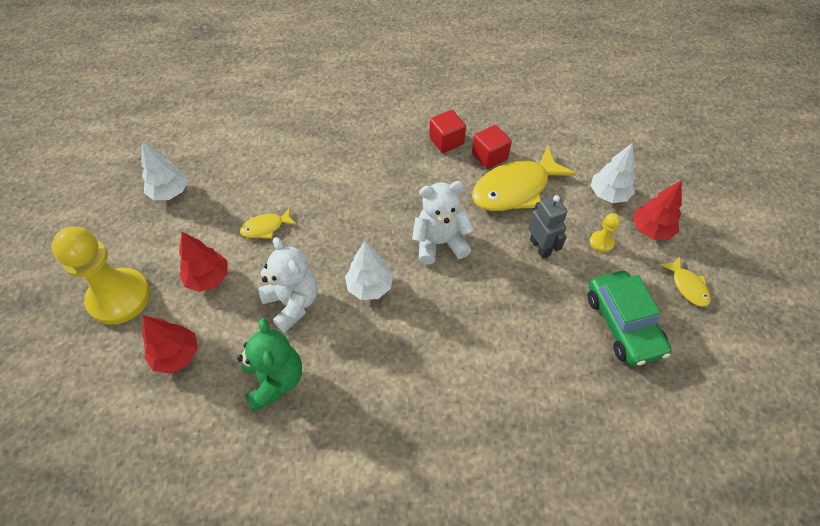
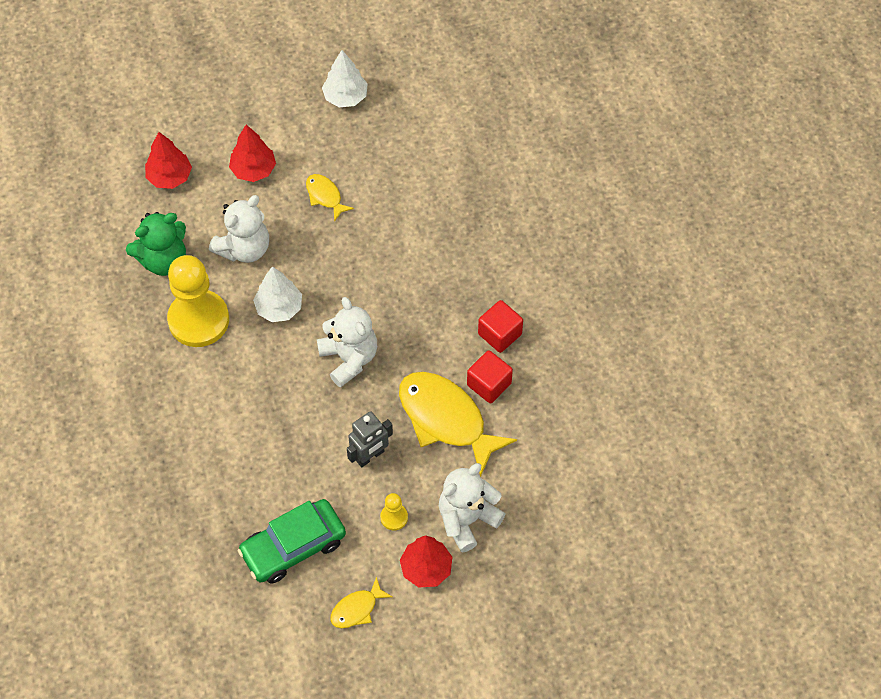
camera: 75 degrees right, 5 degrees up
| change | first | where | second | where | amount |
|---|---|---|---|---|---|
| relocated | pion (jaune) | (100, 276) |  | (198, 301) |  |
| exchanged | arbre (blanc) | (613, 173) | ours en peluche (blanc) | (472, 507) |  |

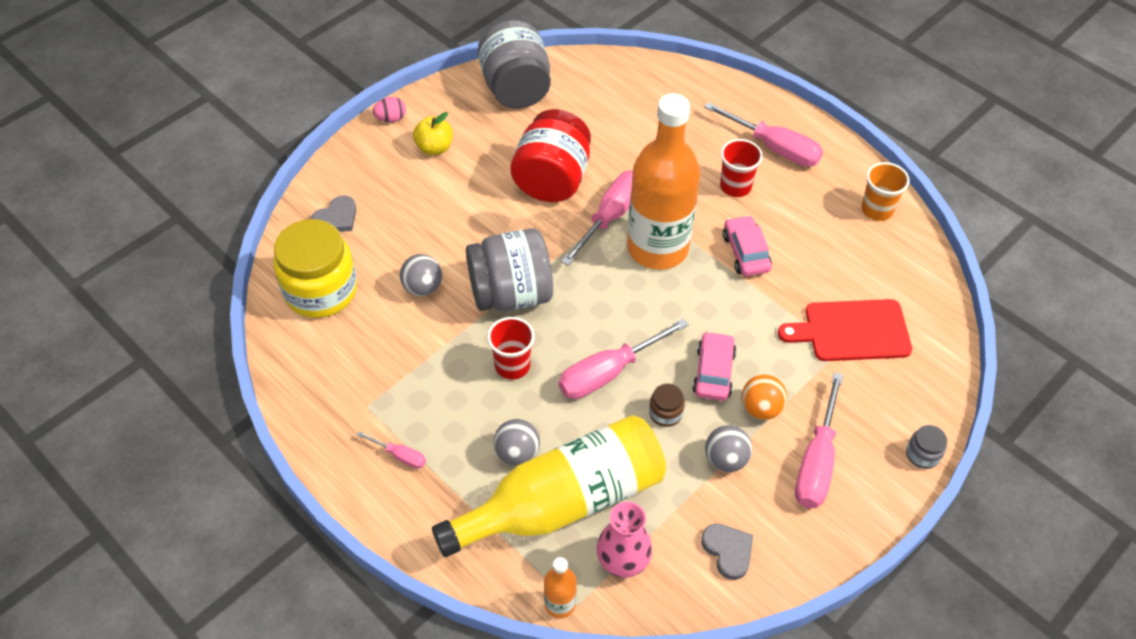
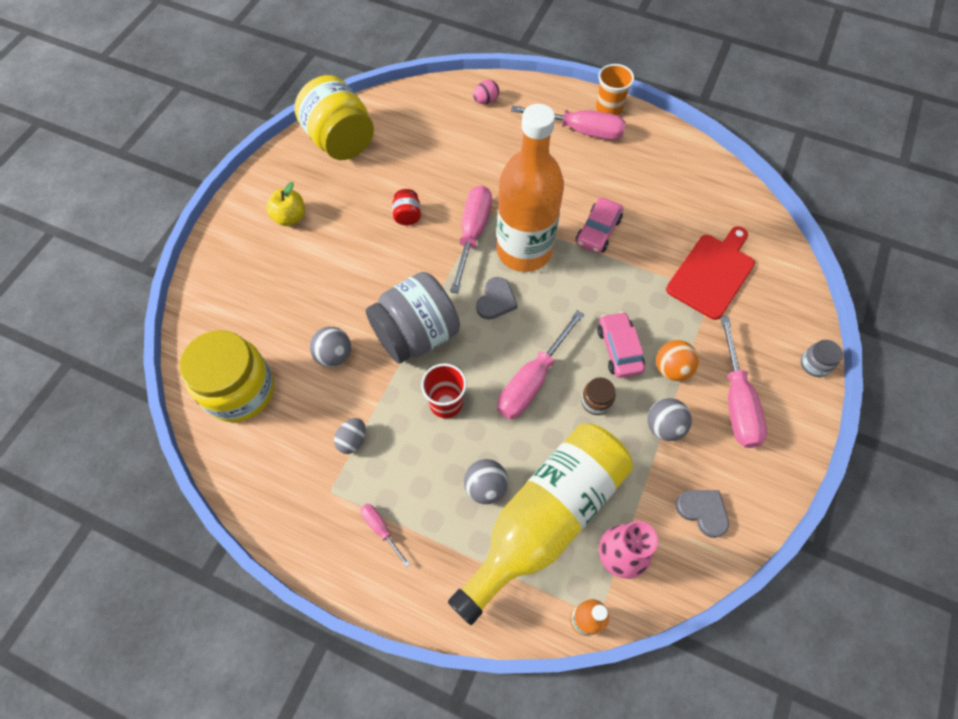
camera: 20 degrees left, 10 degrees up
| change | first | where | second | where | amount |
|---|---|---|---|---|---|
| missing | gobelet (rouge) | (741, 168) |  |  |  |
| appeared |  |  | œuf (gris) | (350, 436) |  |
| relocated | cœur (gris) | (333, 213) |  | (497, 298) |  |
| relocated | œuf (rose) | (389, 109) |  | (486, 92) |  |
| relocated | gobelet (orange) | (885, 191) |  | (615, 89) |  |
| colour | bocal (gris) | (514, 64) | bocal (jaune) | (334, 117) |  |
| spun | tournevis (rose) | (391, 450) |  | (385, 535) | 135 degrees counterclockwise |
| spun | voiture (rose) | (747, 245) |  | (599, 225) | 120 degrees counterclockwise |
| spun | planche à découper (rouge) | (845, 330) |  | (710, 273) | 150 degrees clockwise |
| size | bocal (rouge) | (551, 155) |  | (406, 207) | x0.42 |

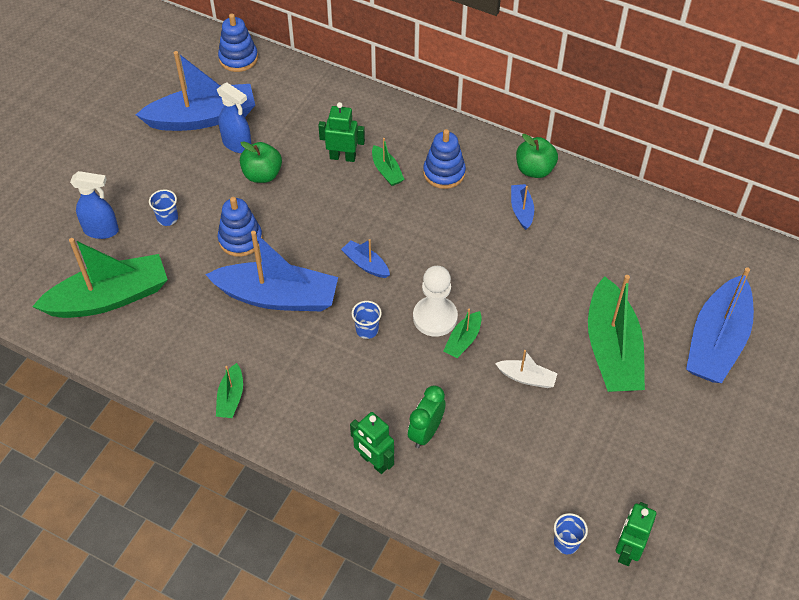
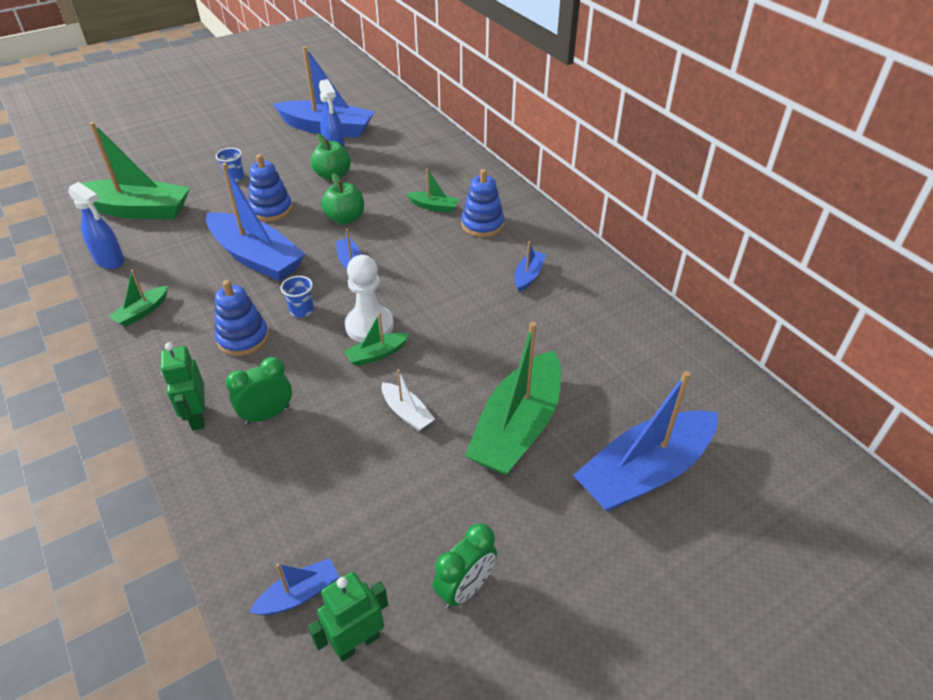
camera: 30 degrees right, 10 degrees down
| change | first | where | second | where | amount |
|---|---|---|---|---|---|
| missing | robot (vert) | (341, 132) |  |  |  |
| appeared |  |  | réveil (vert) | (465, 566) |  |
| relocated | vaporisateur (bleu) | (94, 205) |  | (96, 225) |  |
| relocated | jouet à empiler (bleu) | (238, 43) |  | (242, 318) |  |
| relocated | pomme (vert) | (537, 156) |  | (342, 199) |  |
| exchanged | gobelet (bleu) | (571, 533) | bateau (bleu) | (294, 586) |  |
| spun | bateau (vert) | (388, 162) |  | (433, 190) | 75 degrees counterclockwise |

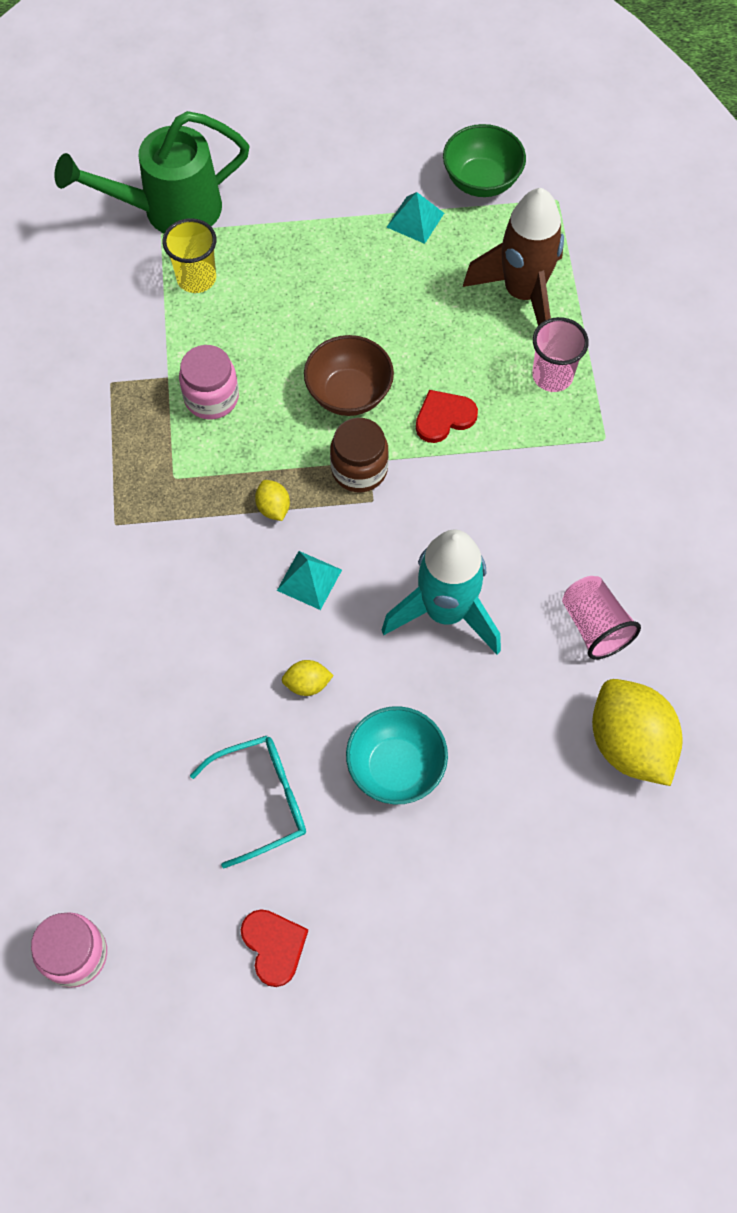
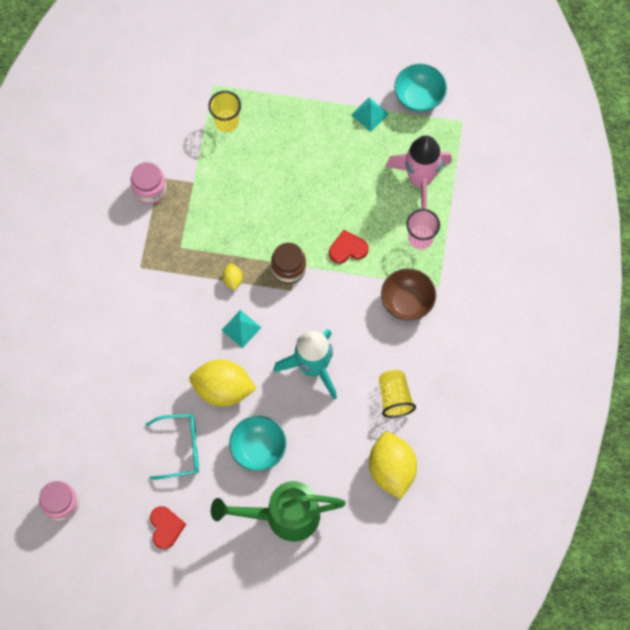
camera: 15 degrees right, 5 degrees up
| change | first | where | second | where | amount |
|---|---|---|---|---|---|
| relocated | arrosoir (vert) | (152, 172) |  | (278, 511) |  |
| relocated | bocal (rose) | (209, 382) |  | (148, 183) |  |
| relocated | bol (marron) | (349, 375) |  | (408, 294) |  |
| colour | bol (vert) | (484, 160) | bol (turquoise) | (420, 88) |  |
| colour | fusée (marron) | (513, 257) | fusée (rose) | (418, 172) |  |
| colour | gobelet (rose) | (601, 618) | gobelet (jaune) | (397, 394) |  |
| size | citron (jaune) | (308, 678) |  | (223, 383) | x2.27 |

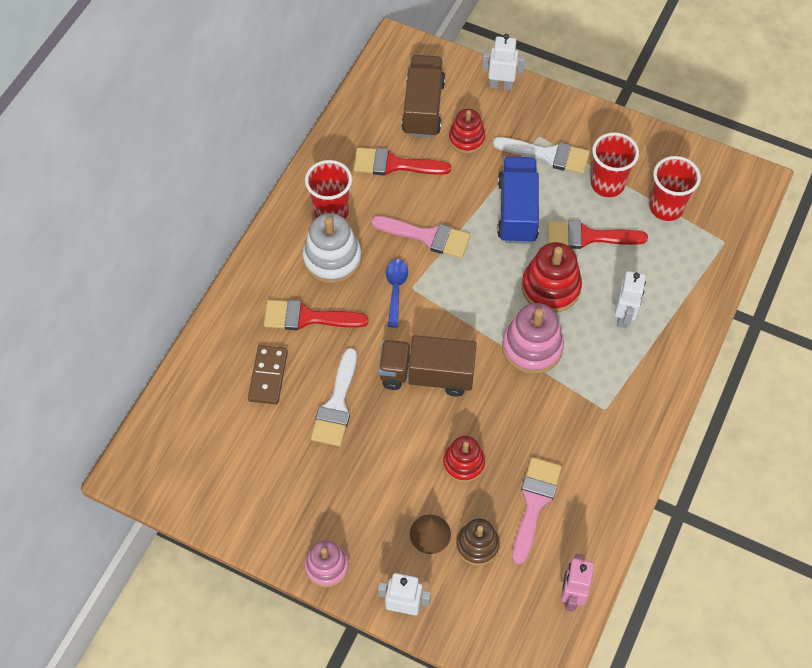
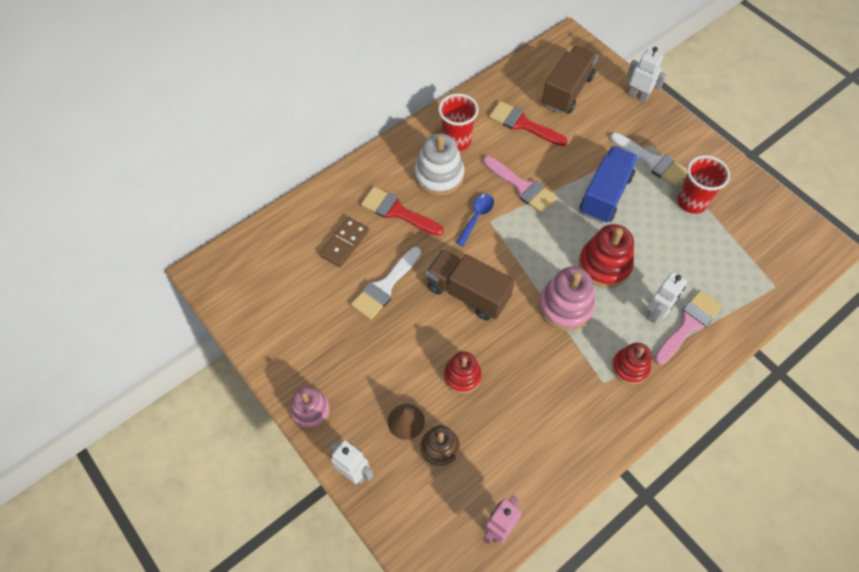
camera: 25 degrees right, 0 degrees up
| change | first | where | second | where | amount |
|---|---|---|---|---|---|
| missing | pinceau (rouge) | (597, 234) |  |  |  |
| missing | gobelet (rouge) | (675, 188) |  |  |  |
| relocated | jouet à empiler (rouge) | (467, 131) |  | (632, 363) |  |
| relocated | pinceau (rose) | (537, 511) |  | (688, 327) |  |

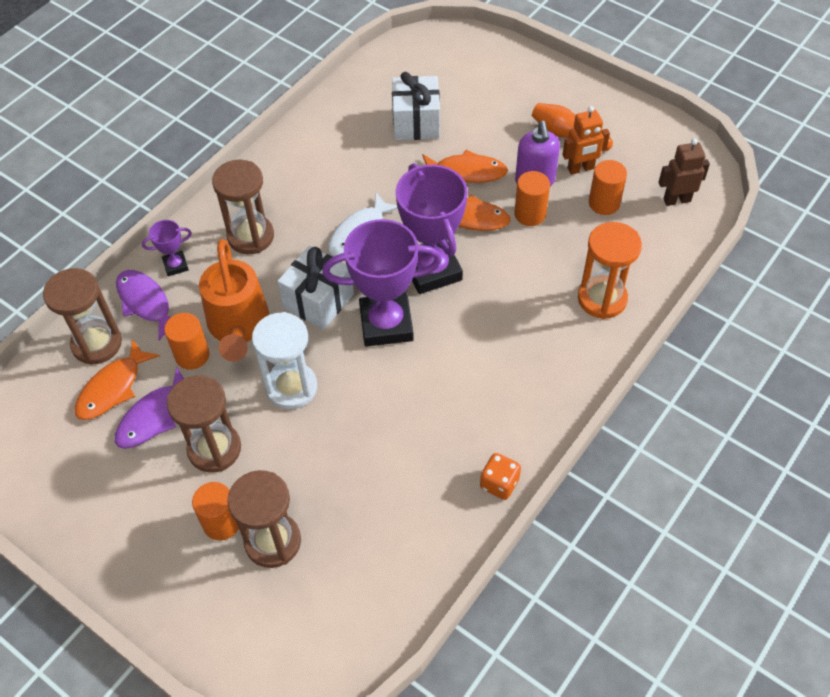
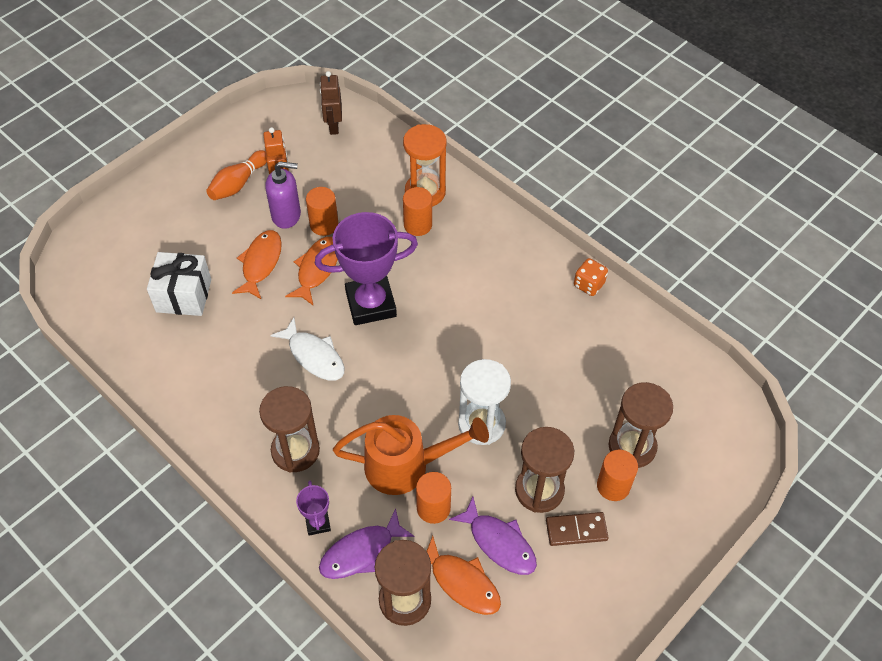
camera: 85 degrees left, 0 degrees up
| change | first | where | second | where | amount |
|---|---|---|---|---|---|
| missing | cadeau (blanc) | (315, 288) |  |  |  |
| missing | trophée (violet) | (382, 283) |  |  |  |
| appeared |  |  | domino (marron) | (577, 529) |  |
| relocated | cylindre (orange) | (608, 187) |  | (417, 211) |  |

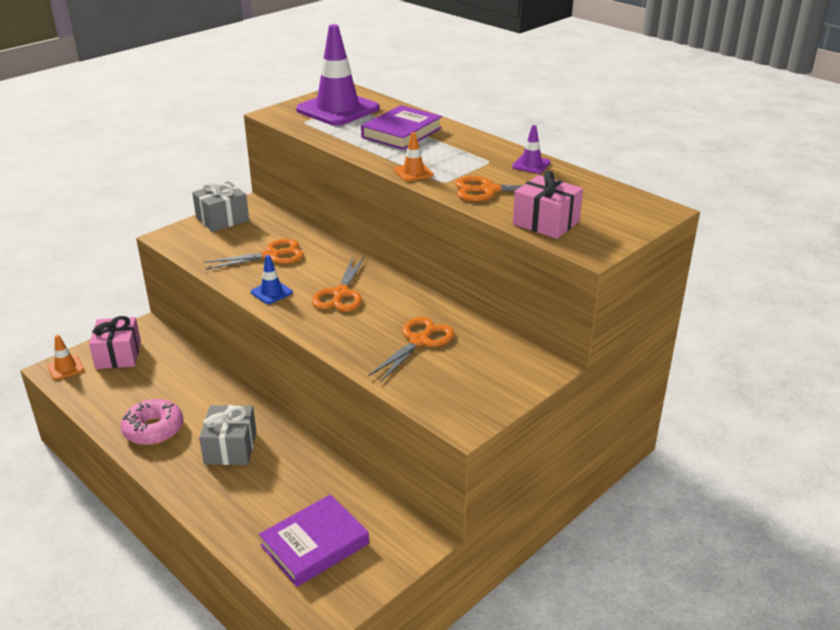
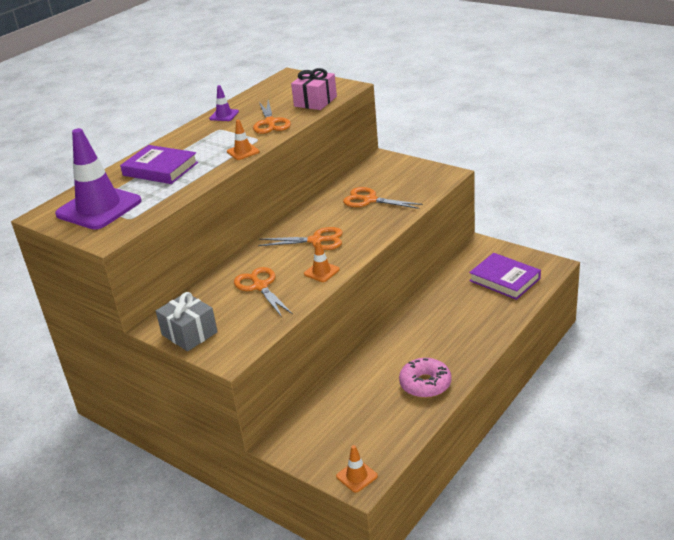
camera: 95 degrees left, 0 degrees up
| change | first | where | second | where | amount |
|---|---|---|---|---|---|
| missing | cadeau (rose) | (115, 342) |  |  |  |
| missing | cadeau (gris) | (228, 435) |  |  |  |
| colour | cône de chantier (bleu) | (272, 279) | cône de chantier (orange) | (322, 261) |  |

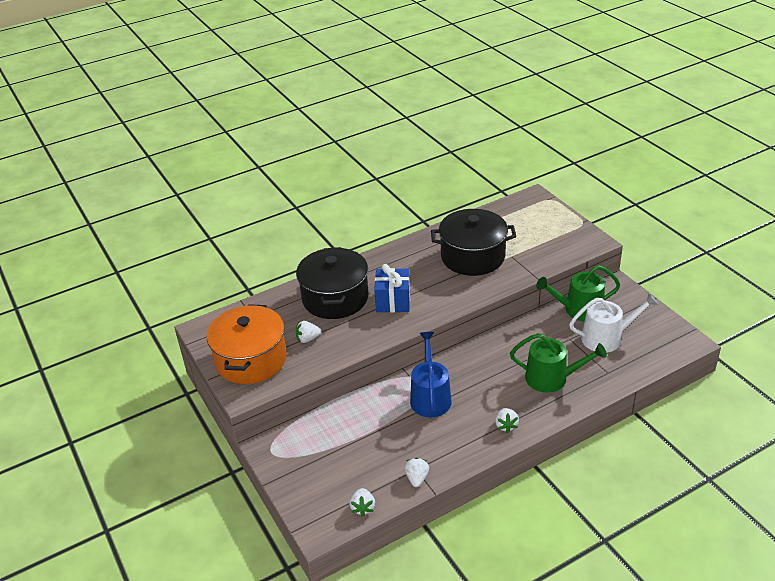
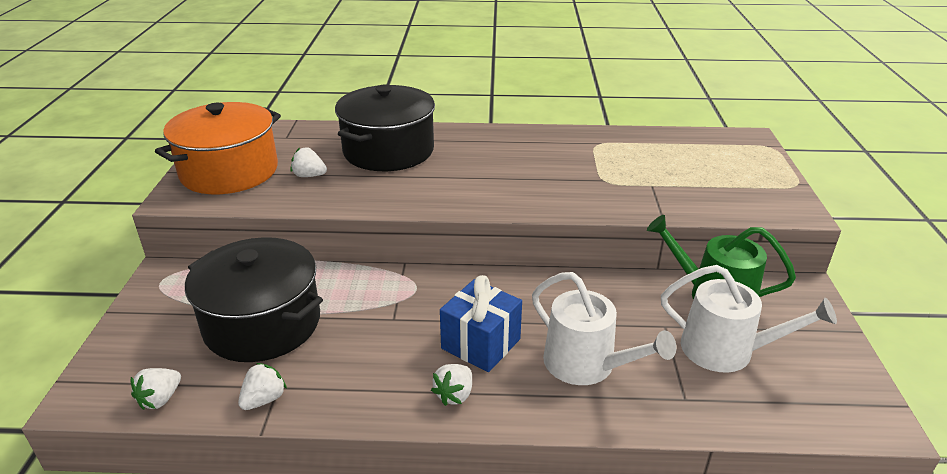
camera: 30 degrees right, 5 degrees down
| change | first | where | second | where | amount |
|---|---|---|---|---|---|
| missing | arrosoir (bleu) | (431, 374) |  |  |  |
| relocated | cadeau (bleu) | (392, 288) |  | (481, 323) |  |
| relocated | marmite (noir) | (473, 242) |  | (254, 299) |  |
| colour | arrosoir (vert) | (558, 363) | arrosoir (blanc) | (604, 328) |  |

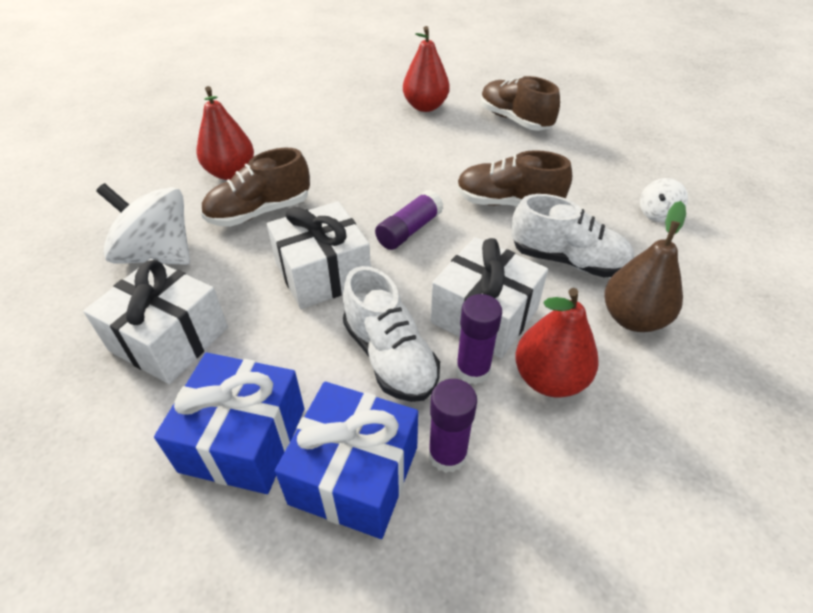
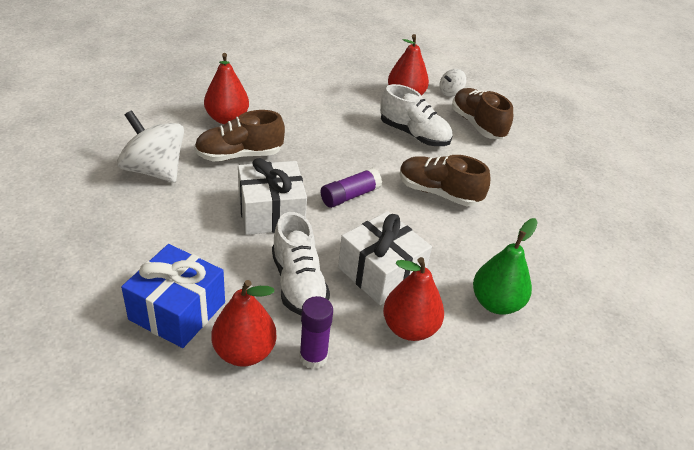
camera: 10 degrees right, 5 degrees down
| change | first | where | second | where | amount |
|---|---|---|---|---|---|
| missing | cadeau (blanc) | (155, 321) |  |  |  |
| missing | bâton de colle (violet) | (479, 339) |  |  |  |
| relocated | chaussure (blanc) | (572, 235) |  | (416, 115) |  |
| relocated | toupie (blanc) | (664, 200) |  | (452, 83) |  |
| exchanged | cadeau (bleu) | (346, 460) | poire (rouge) | (243, 323) |  |
| colour | poire (marron) | (645, 266) | poire (vert) | (505, 266) |  |

